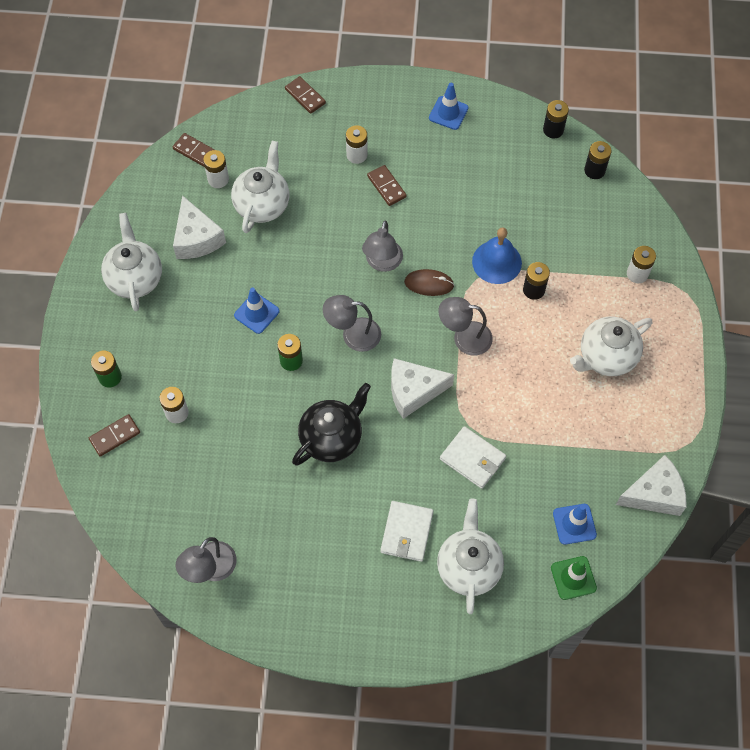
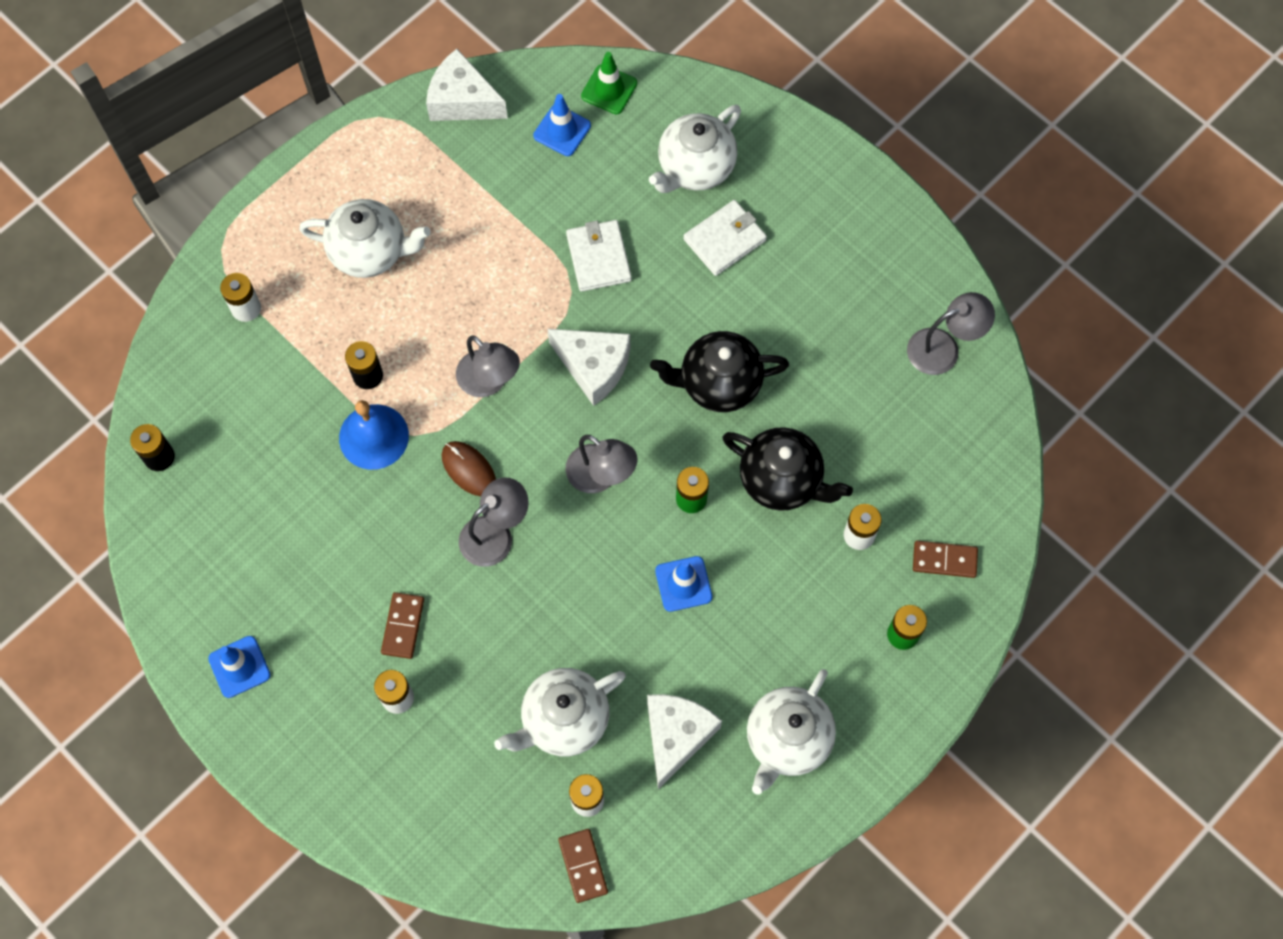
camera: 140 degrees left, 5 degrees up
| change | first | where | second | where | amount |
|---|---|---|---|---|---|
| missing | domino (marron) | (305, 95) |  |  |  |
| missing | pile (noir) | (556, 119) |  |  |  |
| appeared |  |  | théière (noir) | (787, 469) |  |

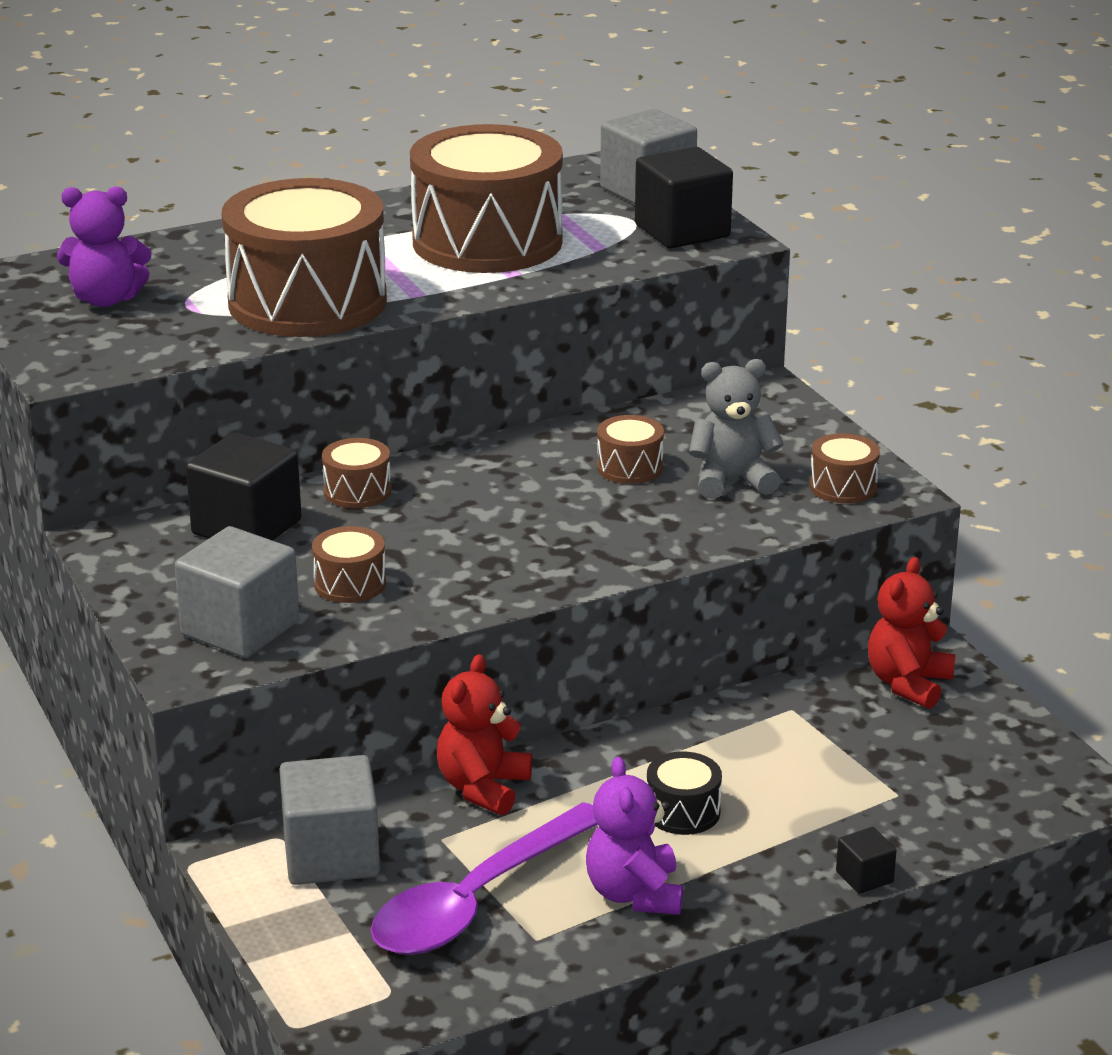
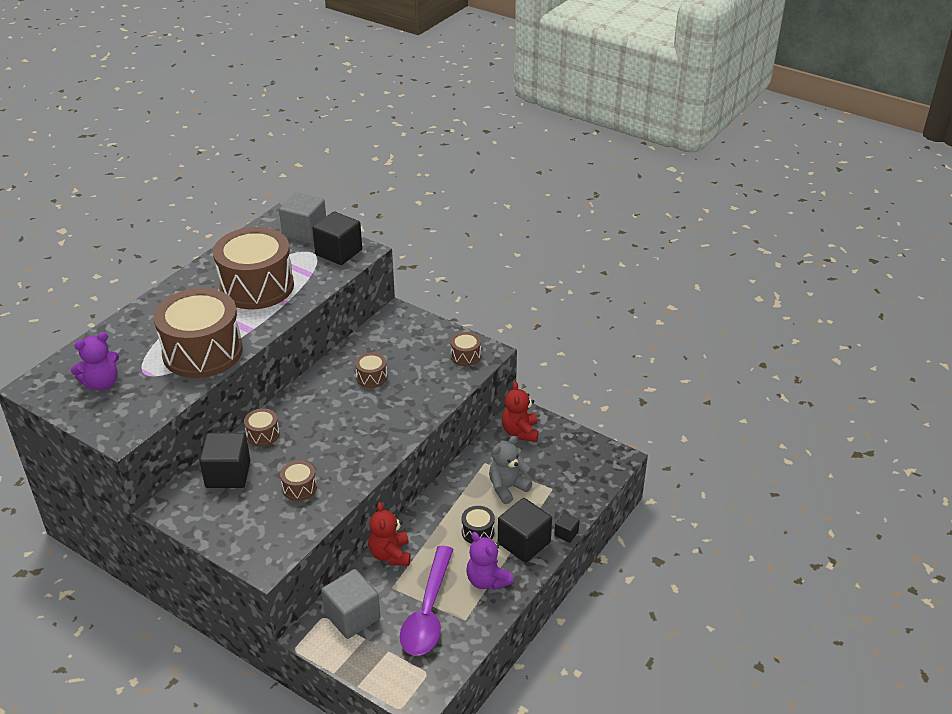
camera: 30 degrees left, 10 degrees up
| change | first | where | second | where | amount |
|---|---|---|---|---|---|
| missing | cube (gris) | (237, 592) |  |  |  |
| appeared |  |  | cube (noir) | (525, 530) |  |
| relocated | ours en peluche (gris) | (736, 429) |  | (510, 470) |  |

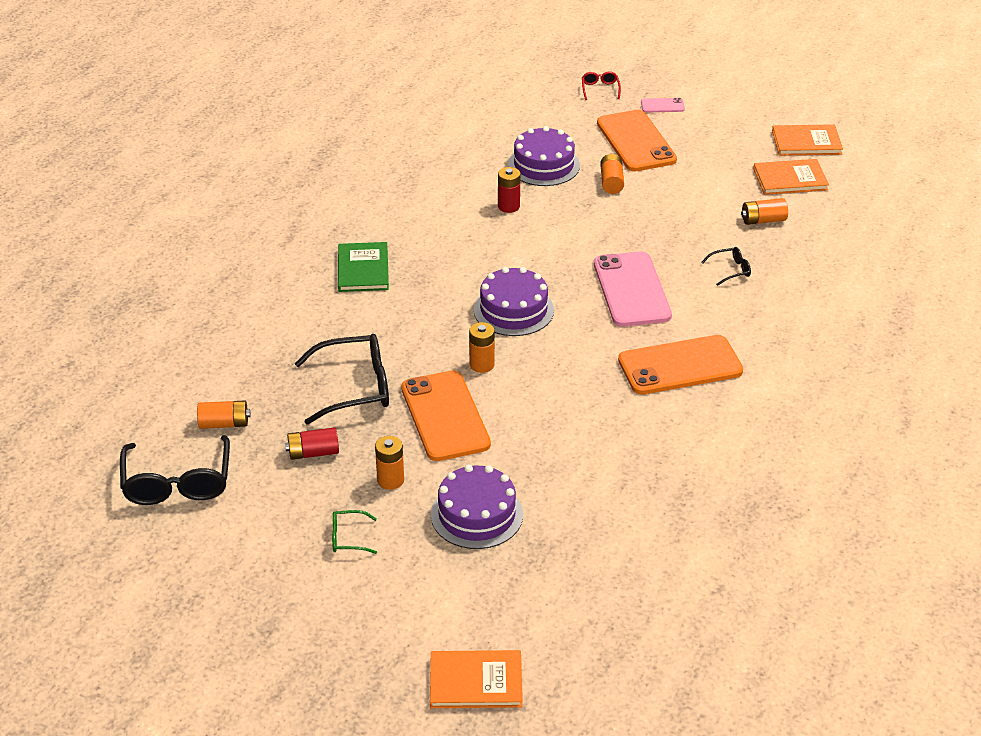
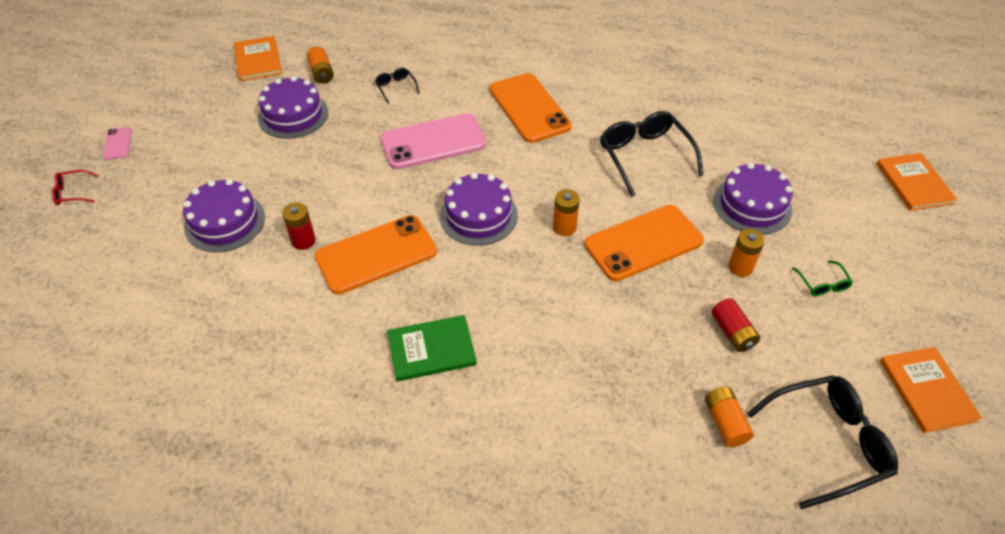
camera: 100 degrees left, 10 degrees up
| change | first | where | second | where | amount |
|---|---|---|---|---|---|
| missing | pile (orange) | (612, 174) |  |  |  |
| appeared |  |  | gâteau (violet) | (293, 107) |  |
| relocated | lunettes (noir) | (342, 379) |  | (652, 154) |  |
| relocated | téléphone (orange) | (637, 141) |  | (376, 254) |  |
| relocated | livre (orange) | (807, 140) |  | (931, 390) |  |

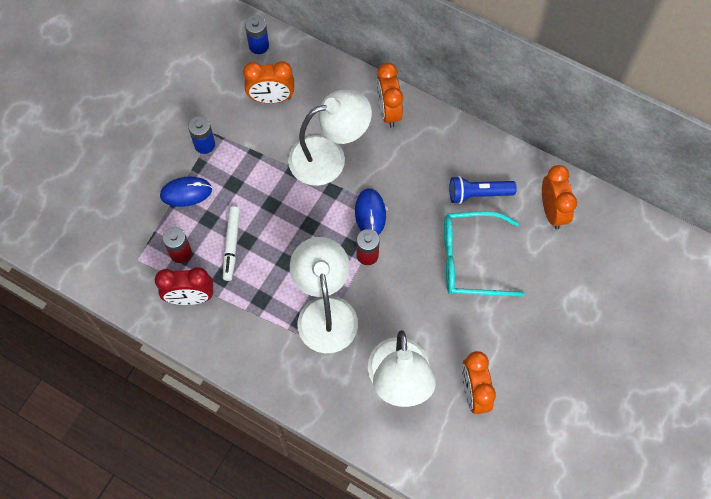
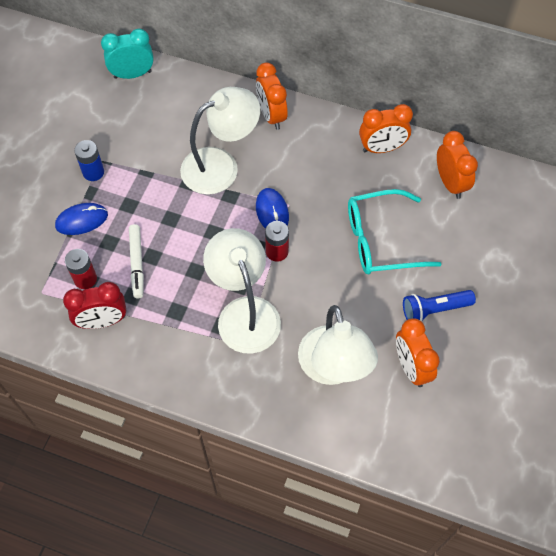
camera: 10 degrees left, 5 degrees down
| change | first | where | second | where | amount |
|---|---|---|---|---|---|
| relocated | réveil (orange) | (268, 82) |  | (386, 128) |  |
| relocated | lampe de poche (bleu) | (483, 190) |  | (439, 306) |  |
| exchanged | pile (bleu) | (257, 34) | réveil (turquoise) | (127, 53) |  |

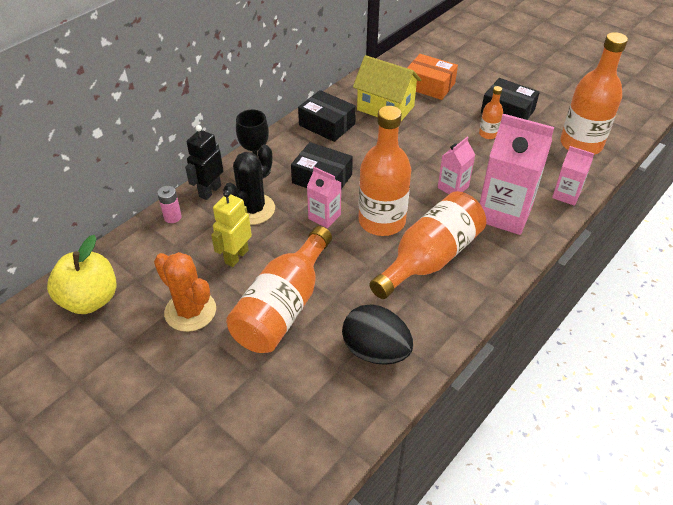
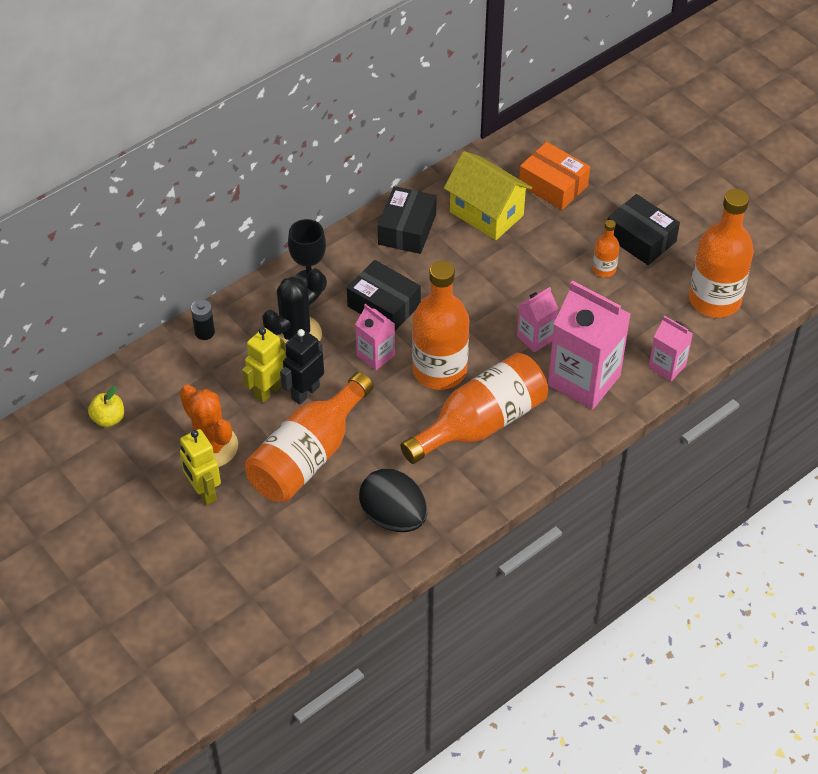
camera: 10 degrees right, 5 degrees up
| change | first | where | second | where | amount |
|---|---|---|---|---|---|
| appeared |  |  | robot (jaune) | (200, 467) |  |
| relocated | robot (noir) | (204, 162) |  | (302, 367) |  |
| colour | pile (rose) | (169, 204) | pile (noir) | (203, 320) |  |
| spun | boîte (noir) | (327, 116) |  | (407, 220) | 60 degrees clockwise |
| size | pomme (jaune) | (81, 274) |  | (106, 406) | x0.53 |

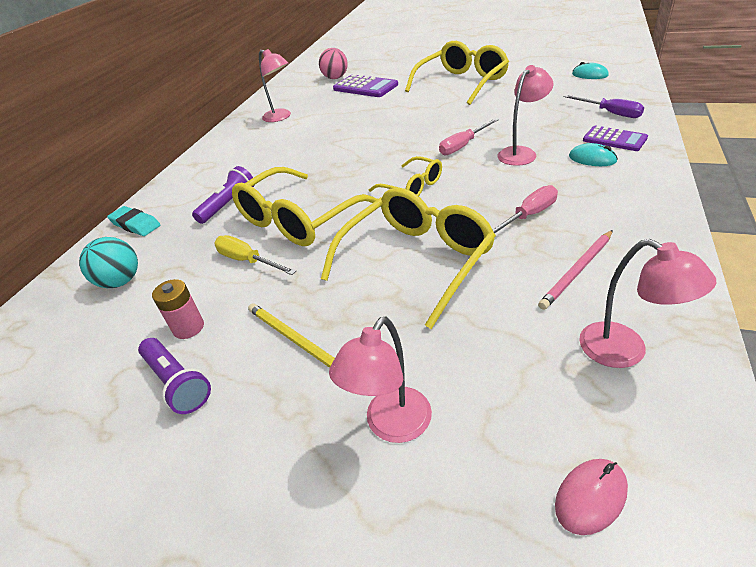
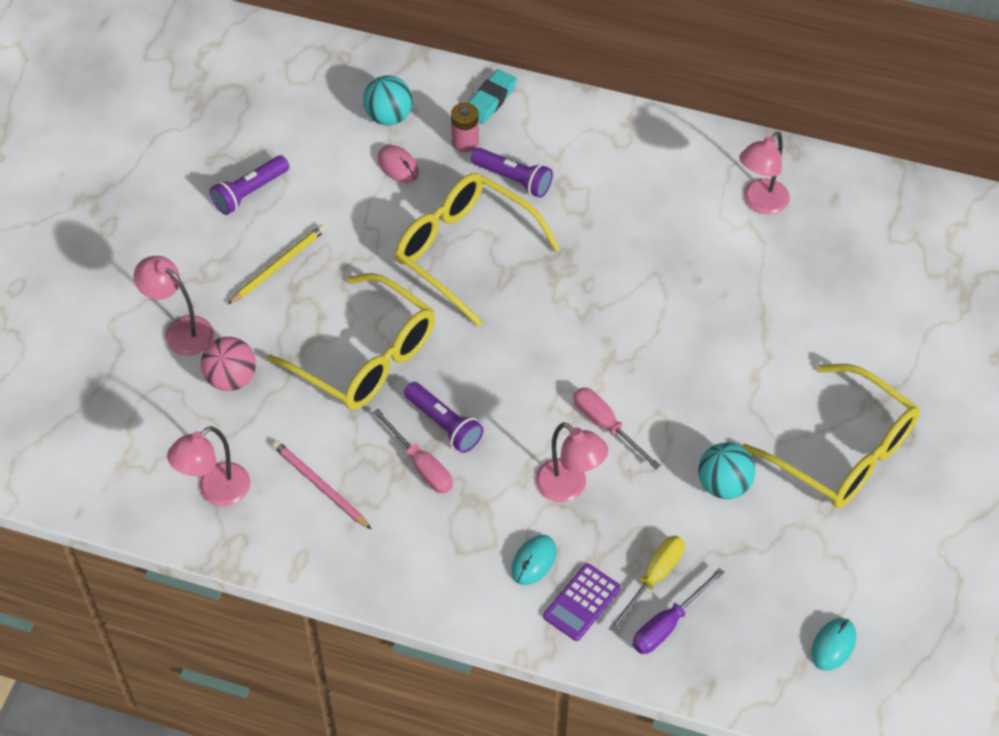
camera: 85 degrees right, 15 degrees up
| change | first | where | second | where | amount |
|---|---|---|---|---|---|
| missing | calculatrice (violet) | (365, 85) |  |  |  |
| missing | lunettes (jaune) | (405, 176) |  |  |  |
| appeared |  |  | lampe de poche (violet) | (444, 417) |  |
| appeared |  |  | balle (turquoise) | (726, 470) |  |
| relocated | pile (rose) | (178, 309) |  | (465, 128) |  |
| relocated | tournevis (jaune) | (255, 255) |  | (647, 584) |  |
| relocated | balle (rose) | (333, 63) |  | (228, 364) |  |
| relocated | souris (rose) | (591, 497) |  | (398, 164) |  |

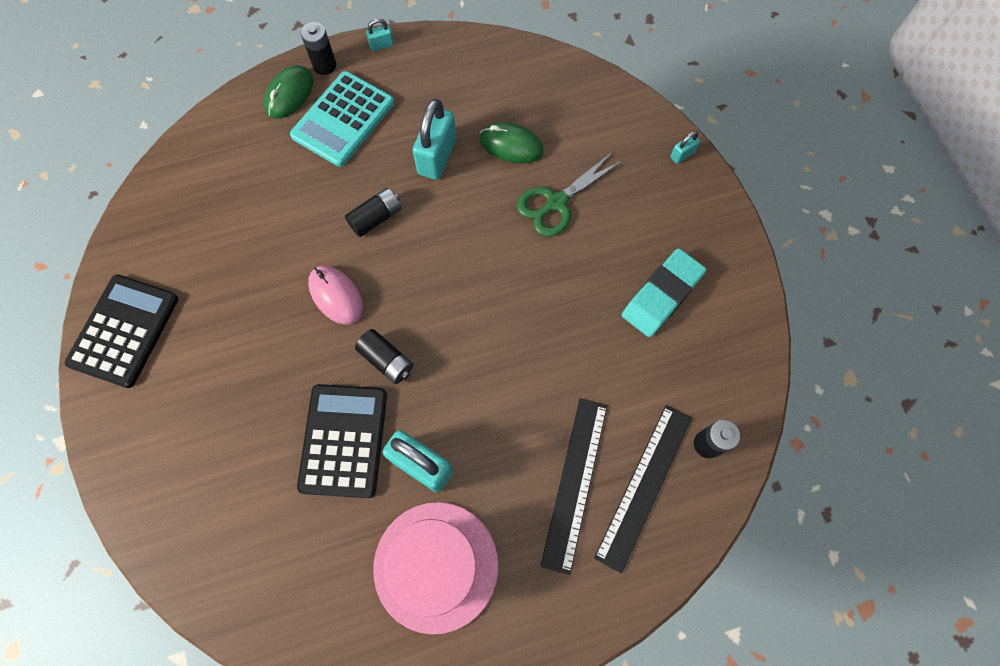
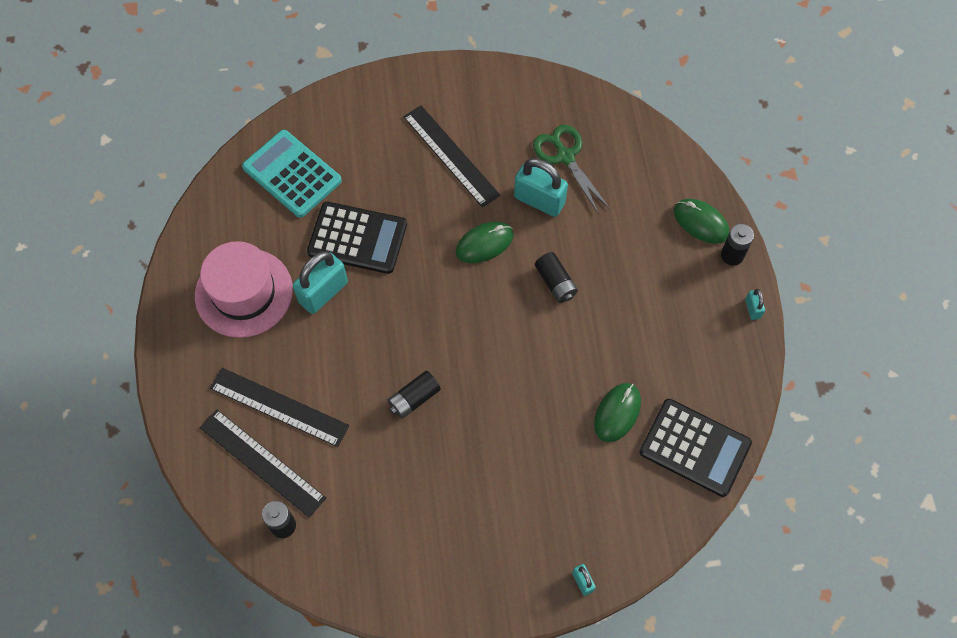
camera: 100 degrees right, 5 degrees down
| change | first | where | second | where | amount |
|---|---|---|---|---|---|
| missing | gomme (turquoise) | (664, 292) |  |  |  |
| appeared |  |  | règle (noir) | (451, 156) |  |
| relocated | calculatrice (noir) | (121, 331) |  | (695, 448) |  |
| relocated | calculatrice (turquoise) | (342, 119) |  | (292, 174) |  |
| relocated | pile (noir) | (384, 356) |  | (414, 395) |  |
| relocated | cadenas (turquoise) | (435, 139) |  | (541, 187) |  |
| relocated | ciseaux (vert) | (570, 194) |  | (571, 169) |  |
| colour | souris (rose) | (335, 295) | souris (vert) | (484, 242) |  |

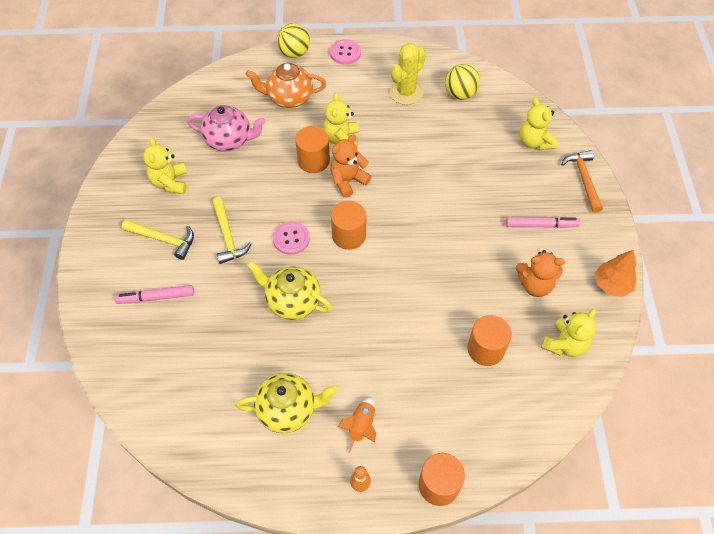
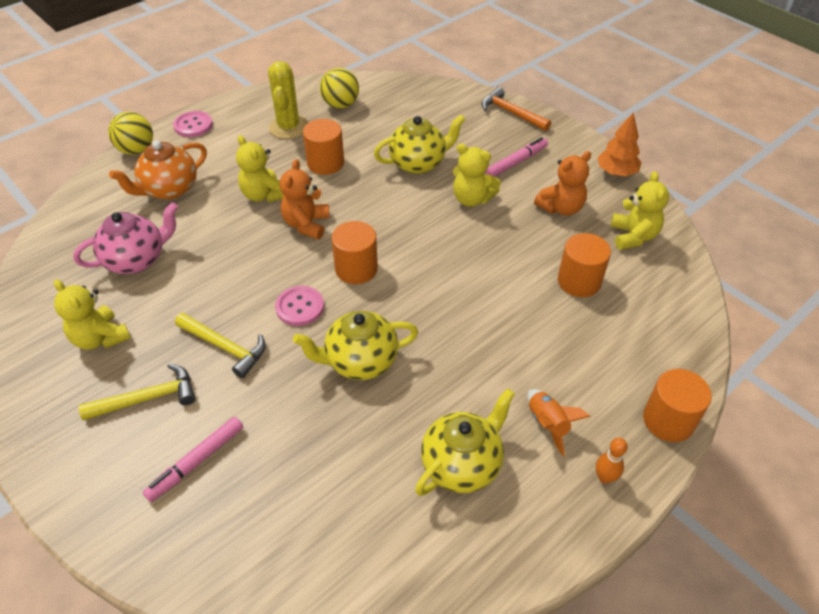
camera: 40 degrees left, 10 degrees down
| change | first | where | second | where | amount |
|---|---|---|---|---|---|
| appeared |  |  | théière (jaune) | (420, 144) |  |
| relocated | cylindre (orange) | (312, 149) |  | (323, 147) |  |
| relocated | ours en peluche (jaune) | (538, 124) |  | (477, 175) |  |

